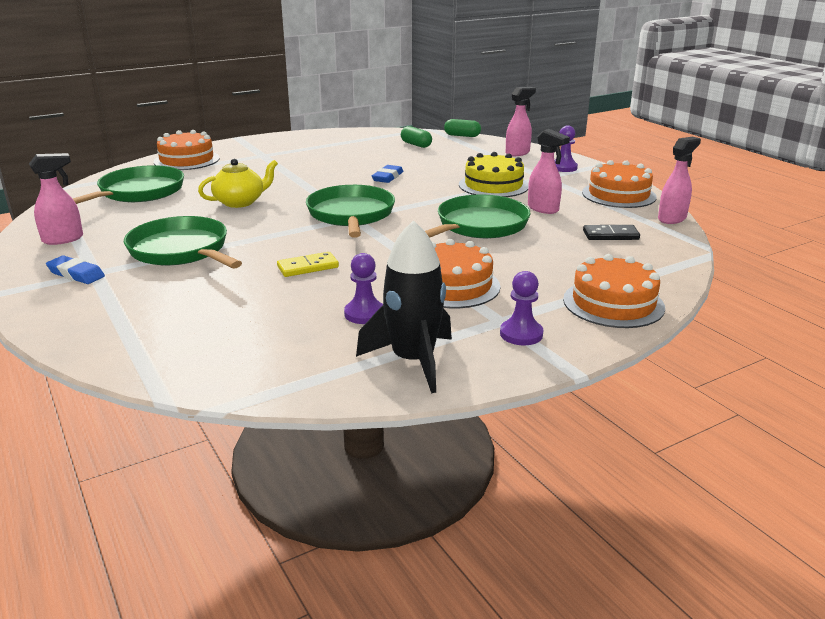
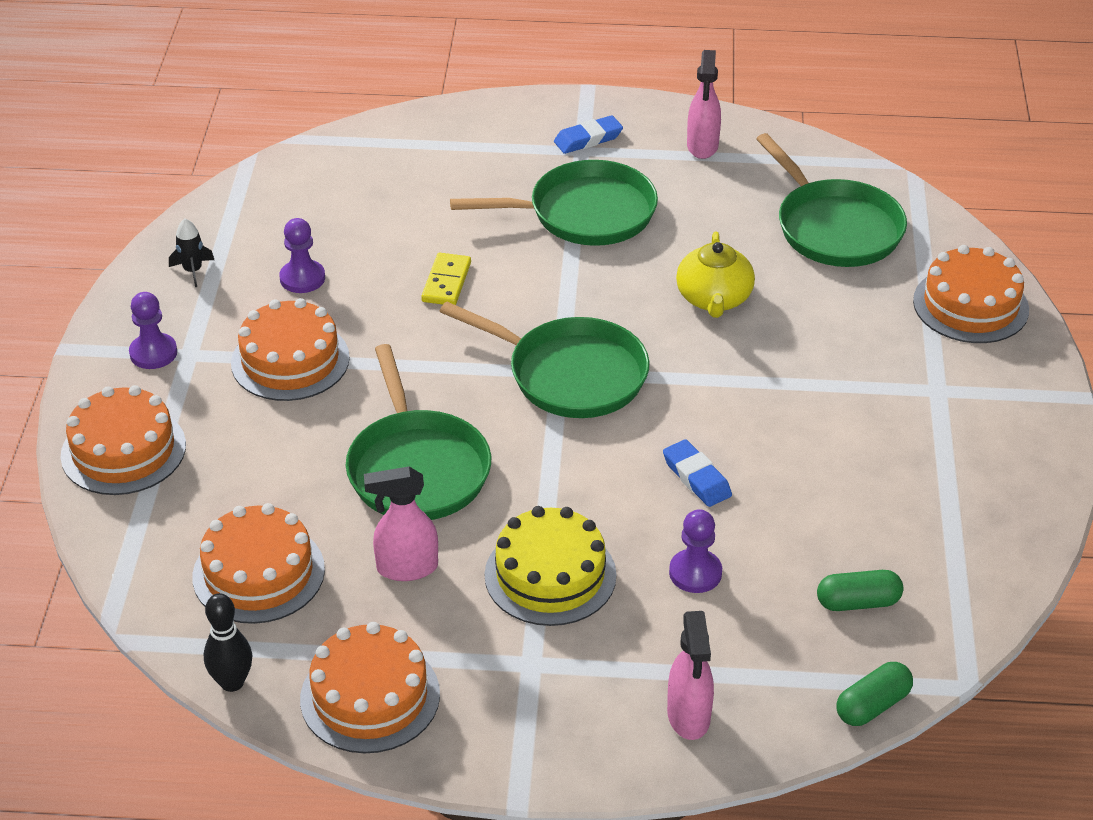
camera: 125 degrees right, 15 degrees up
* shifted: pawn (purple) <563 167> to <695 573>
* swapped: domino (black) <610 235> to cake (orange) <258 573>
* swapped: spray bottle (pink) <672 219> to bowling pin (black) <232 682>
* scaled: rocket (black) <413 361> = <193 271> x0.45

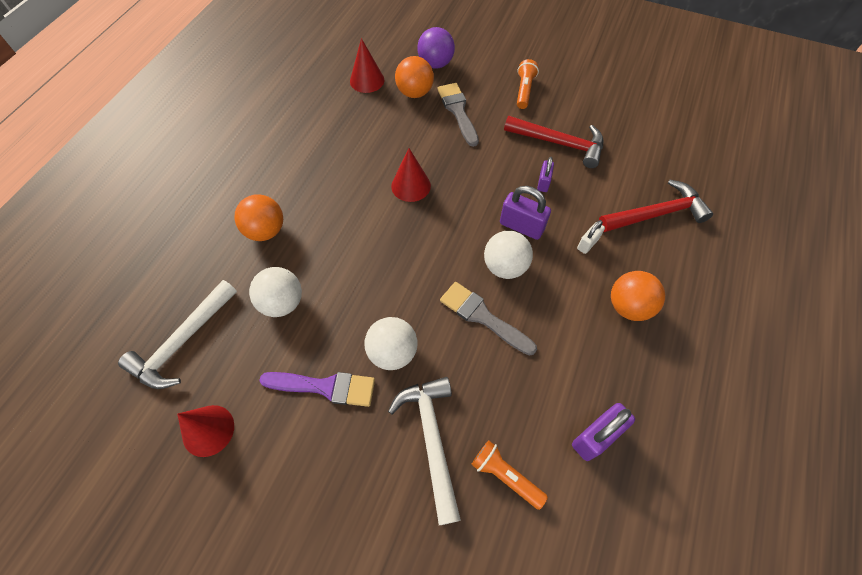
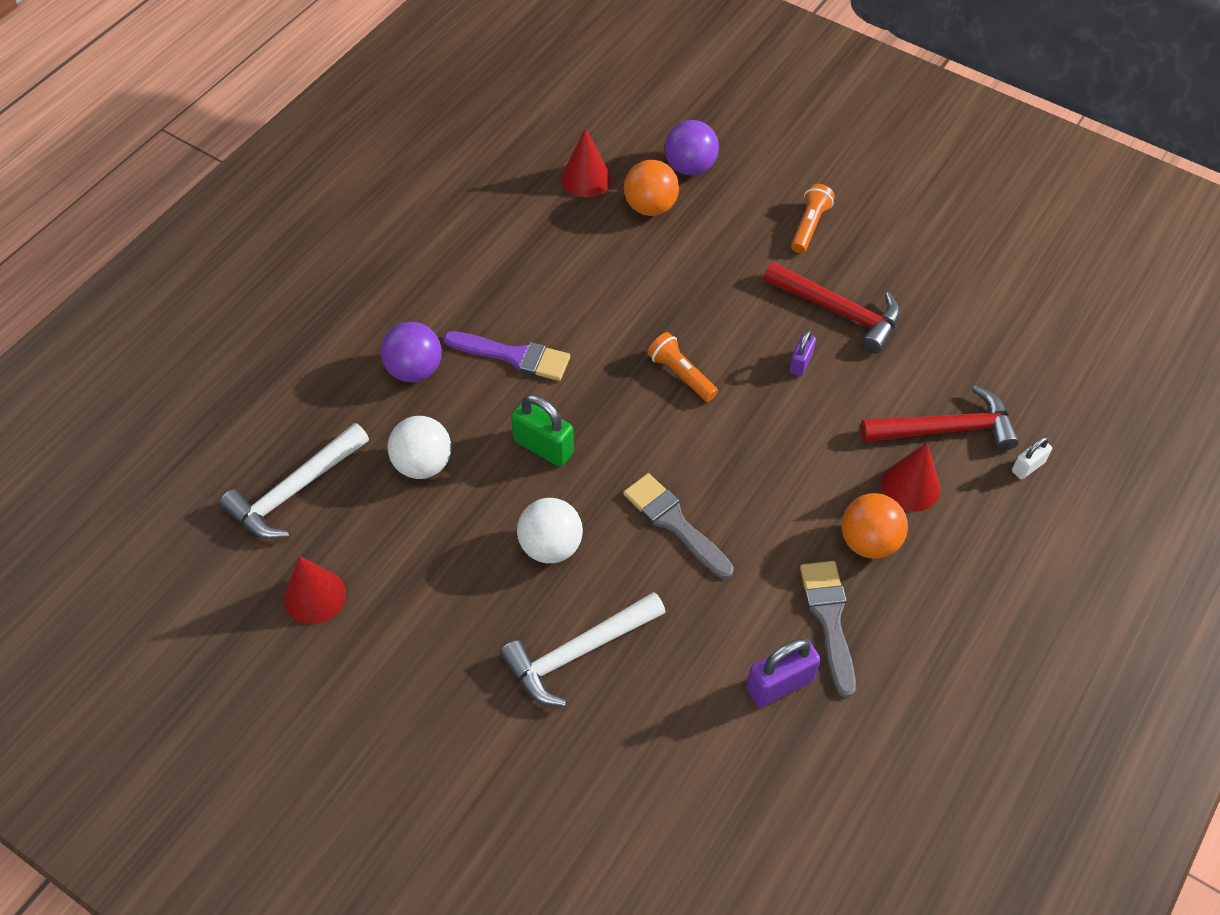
camera: 10 degrees right, 5 degrees down
* gone: ball (white) <505 266>
* gone: padlock (purple) <521 226>
* new: padlock (green) <543 447>
* shifted: brush (purple) <325 387> to <514 356>
* shifted: cone (red) <411 186> to <911 486>
* shifted: brush (grey) <458 111> to <829 619>
* shifted: flashlight (orange) <505 476> to <681 374>
* shifted: padlock (white) <587 243> to <1027 467>
* repainted: ball (orange) <265 231> to ball (purple) <414 370>
* rotated: hammer (white) <432 440> = <578 652> 120 degrees counterclockwise

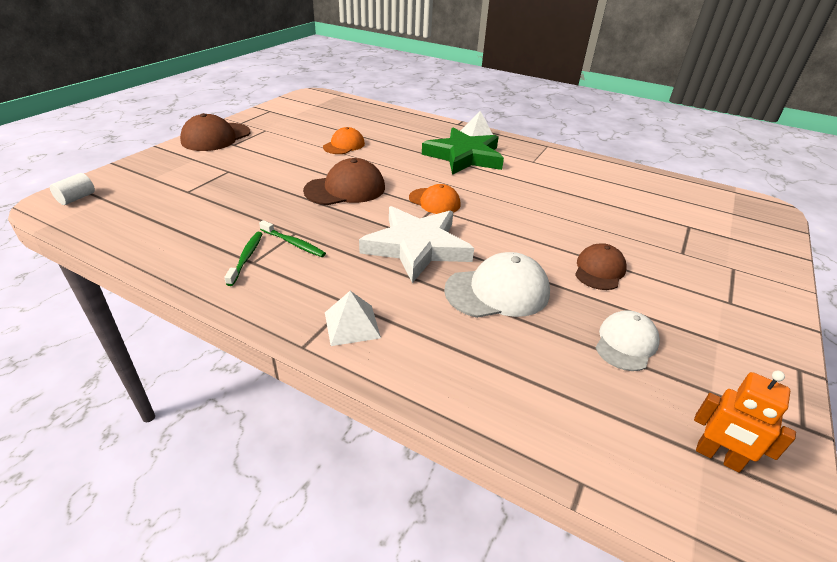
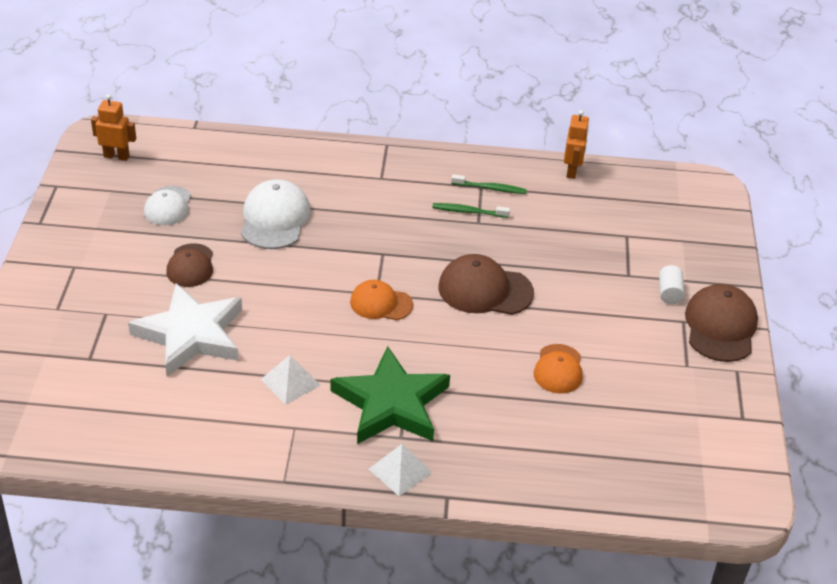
camera: 155 degrees right, 5 degrees up
* new: robot (orange) <572 171>
* shifted: cylinder (white) <76 198> to <669 293>
* shifted: pyramid (white) <352 325> to <290 382>
* shifted: star (white) <417 247> to <191 334>
* rotated: toothbrush (green) <246 258> = <490 188> 60 degrees counterclockwise
* rotated: cap (brown) <345 189> = <485 290> 60 degrees clockwise
* rotated: cap (white) <497 291> = <275 219> 135 degrees clockwise

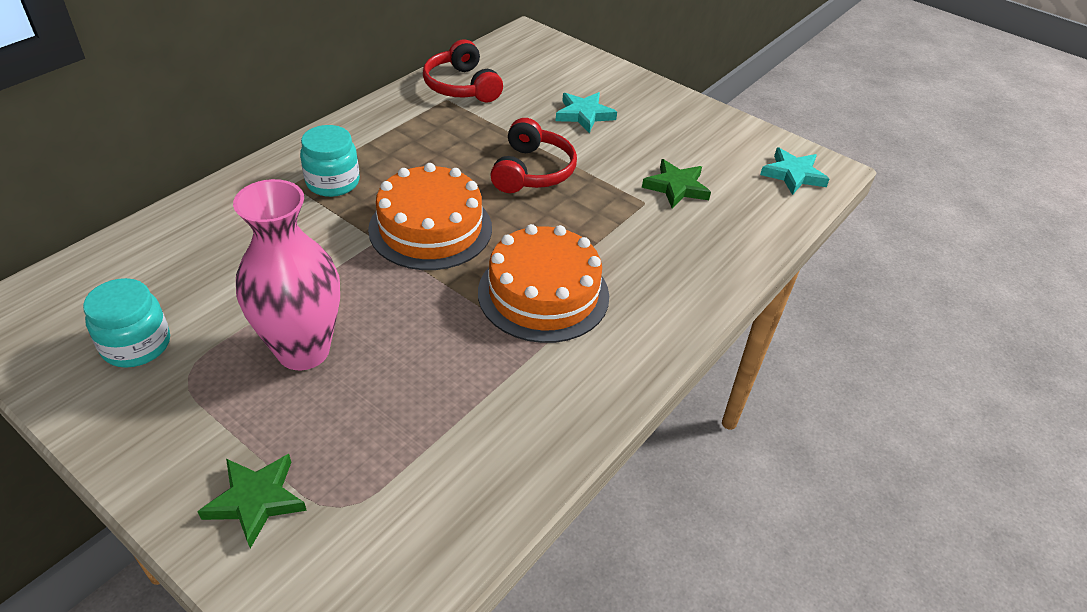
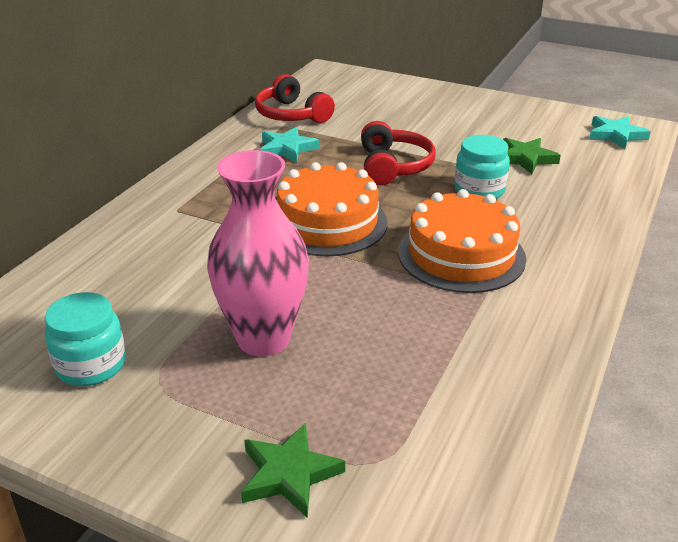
camera: 10 degrees left, 10 degrees down
* shifted: jar (turquoise) <333 182> to <479 190>
* shifted: star (turquoise) <584 115> to <287 149>

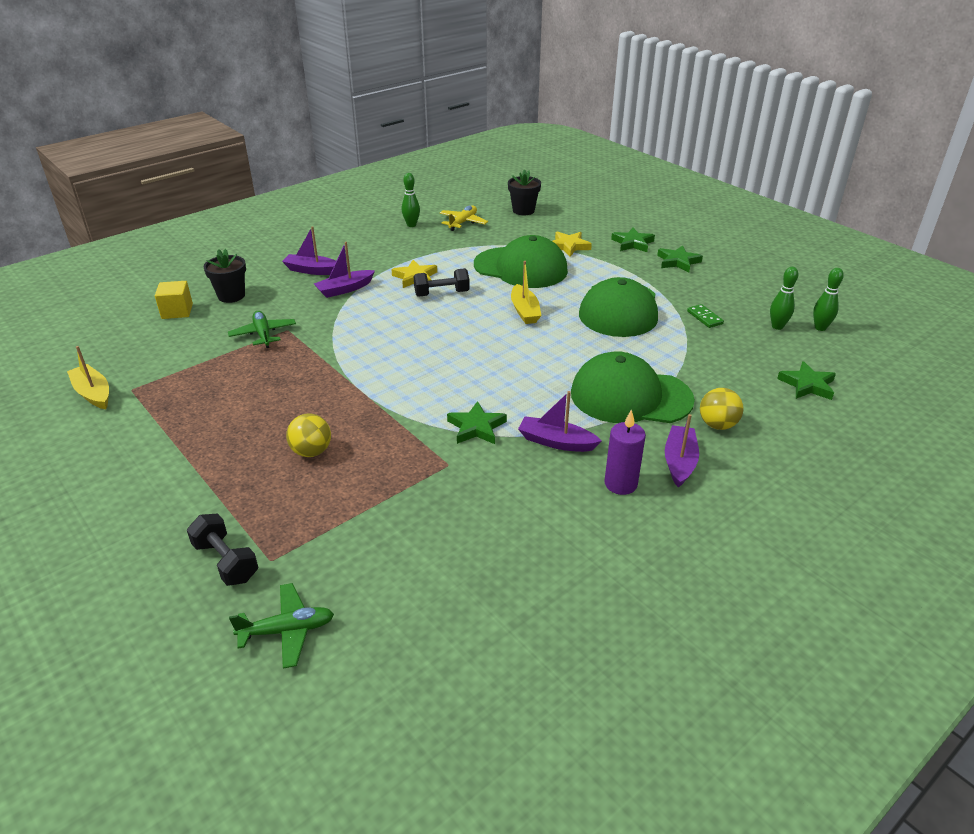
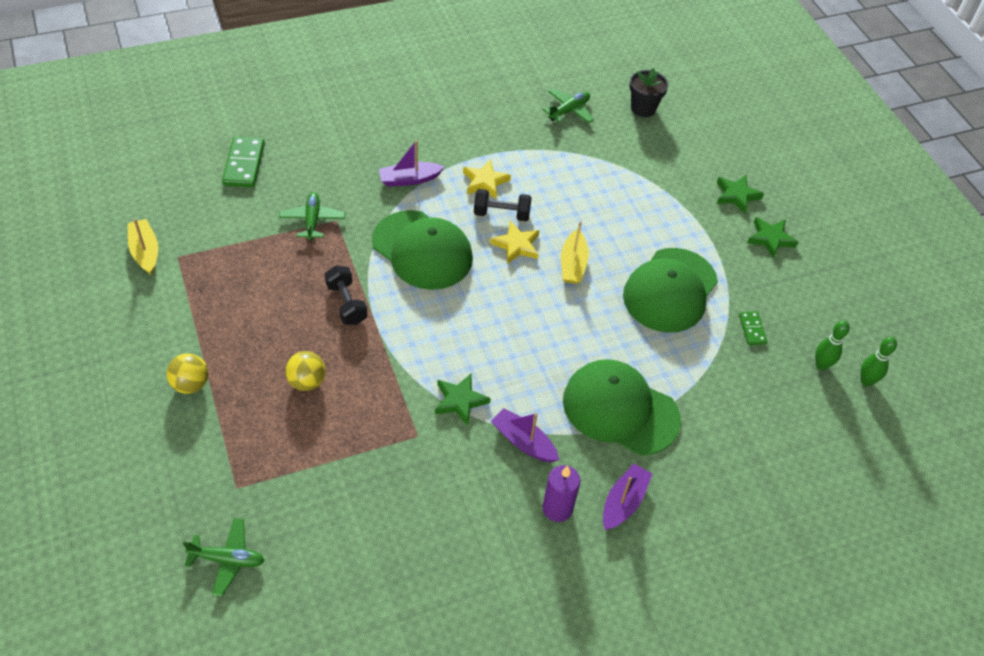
camera: 15 degrees right, 15 degrees up
* gone: flower pot (black) <231 296>
* gone: boat (purple) <312 270>
* gone: bowling pin (green) <411 225>
* gone: star (green) <807 385>
* shifted: dumbbell (black) <226 561> to <346 304>
* shifted: cap (green) <521 268> to <422 250>
* shifted: star (yellow) <569 246> to <516 245>
* shifted: ball (yellow) <717 425> to <190 384>
* swapped: cube (yellow) <177 311> to domino (green) <244 164>
* repainted: plane (yellow) <463 223> to plane (green) <569 110>

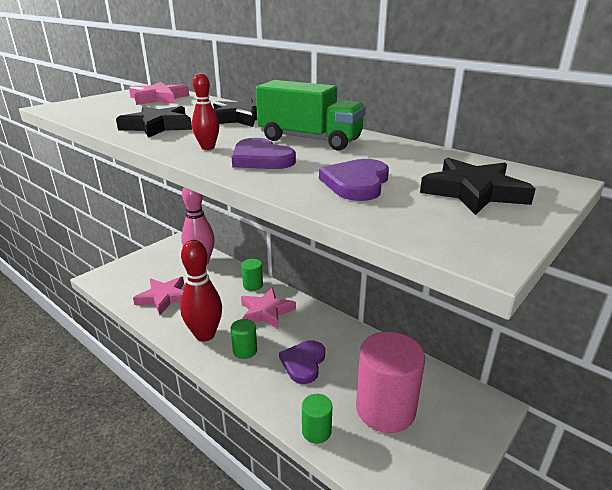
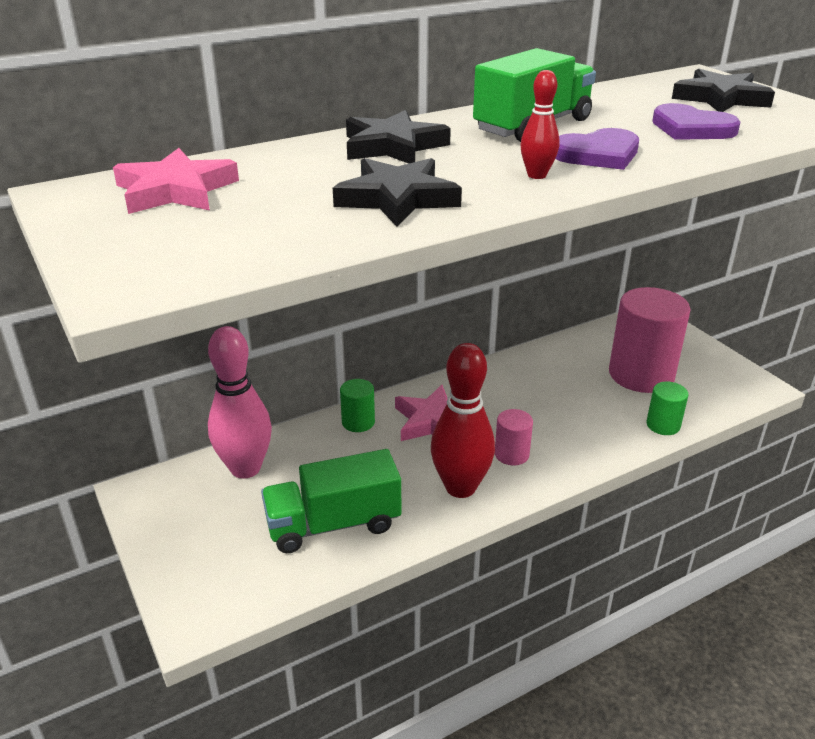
camera: 70 degrees left, 5 degrees up
* gone: heart (purple) <303 363>
* swapped: star (pink) <164 297> to truck (green) <333 524>
* repainted: cylinder (green) <245 350> to cylinder (pink) <511 454>

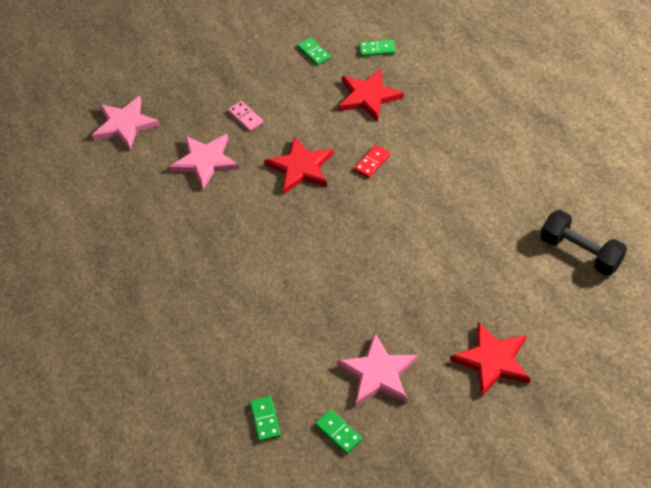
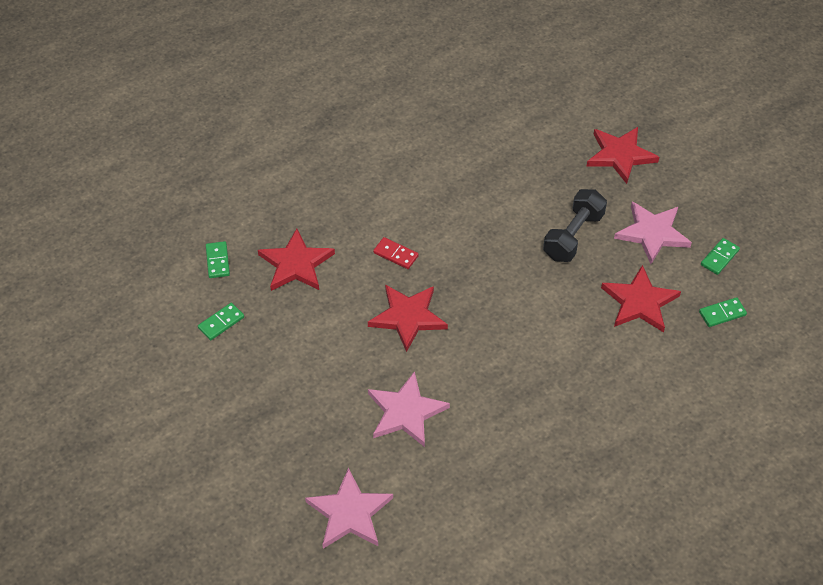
camera: 100 degrees left, 0 degrees up
* gone: domino (pink) <245 117>
* new: star (red) <639 302>
* shifted: dumbbell (black) <580 252> to <573 236>

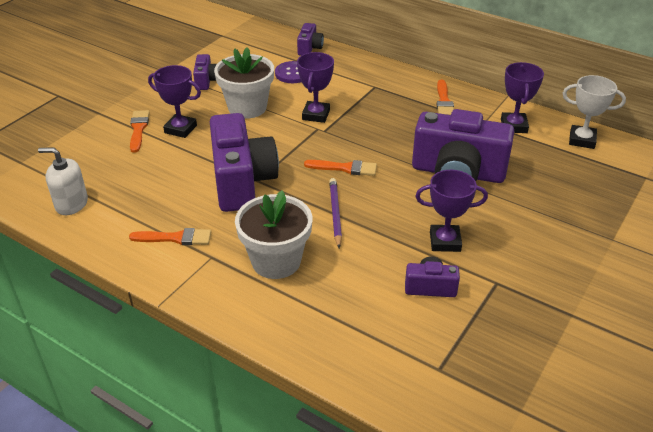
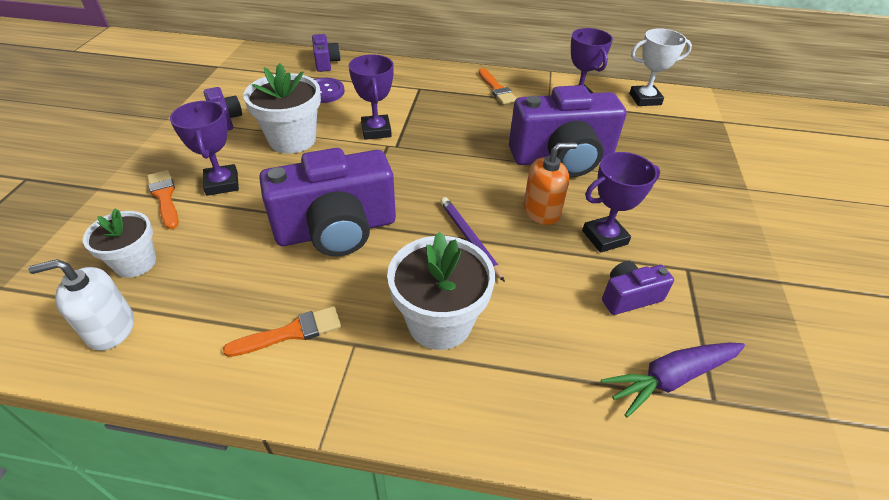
camera: 25 degrees left, 5 degrees up
* gone: brush (orange) <344 168>
* new: flower pot (white) <135 263>
* new: soap dispenser (orange) <541 211>
* new: carrot (purple) <670 379>
* rotated: trophy (purple) <180 129> = <222 183> 75 degrees clockwise
* rotated: camera (purple) <242 181> = <336 230> 105 degrees clockwise

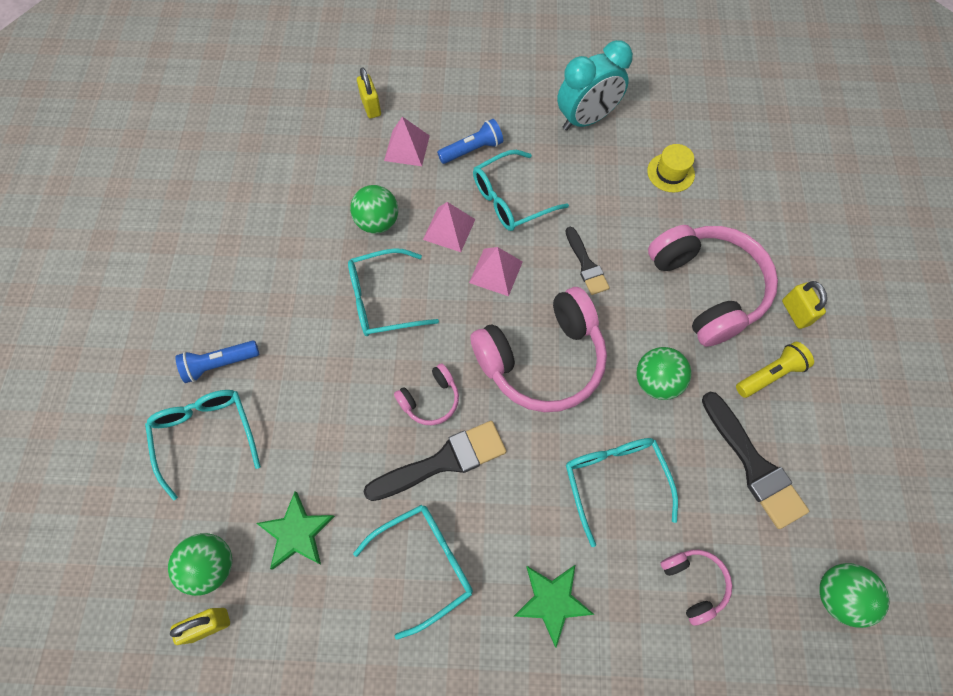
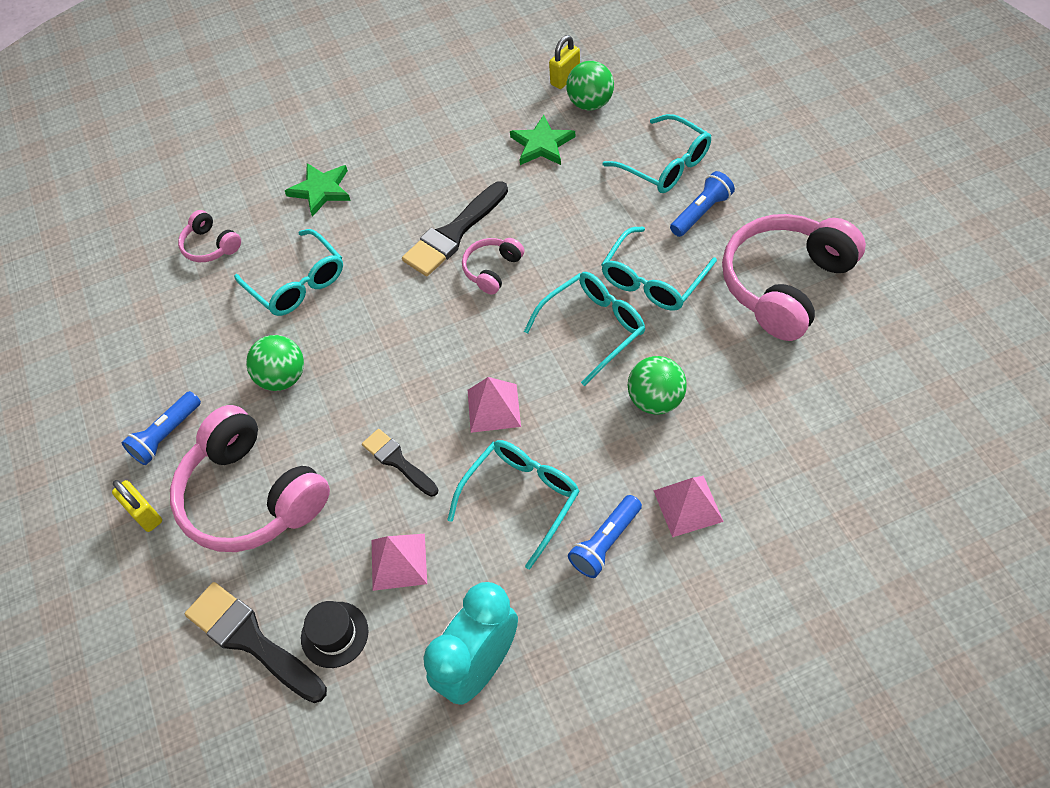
camera: 160 degrees right, 10 degrees down
* gone: padlock (yellow) <371 107>
* gone: ball (green) <837 595>
* shifted: glasses (turquoise) <424 564> to <653 280>
* shifted: pyramid (pink) <449 229> to <399 561>
* shifted: headphones (pink) <542 360> to <785 284>
* shifted: brush (black) <753 465> to <251 640>
* repainted: hat (yellow) <670 172> to hat (black) <334 634>
* repainted: flashlight (yellow) <770 375> to flashlight (blue) <166 435>

